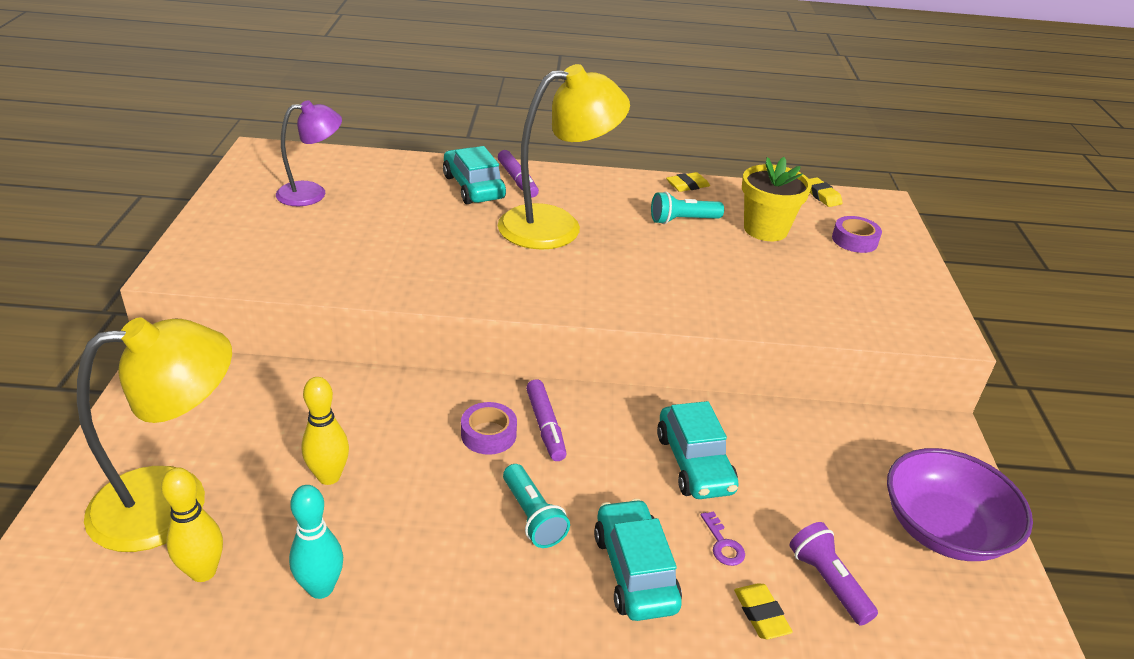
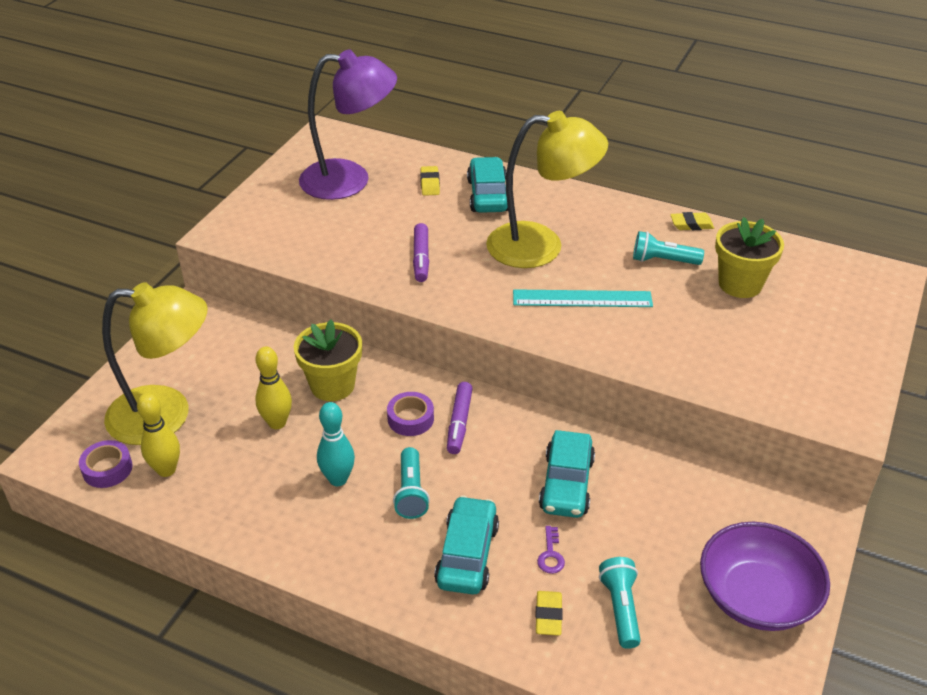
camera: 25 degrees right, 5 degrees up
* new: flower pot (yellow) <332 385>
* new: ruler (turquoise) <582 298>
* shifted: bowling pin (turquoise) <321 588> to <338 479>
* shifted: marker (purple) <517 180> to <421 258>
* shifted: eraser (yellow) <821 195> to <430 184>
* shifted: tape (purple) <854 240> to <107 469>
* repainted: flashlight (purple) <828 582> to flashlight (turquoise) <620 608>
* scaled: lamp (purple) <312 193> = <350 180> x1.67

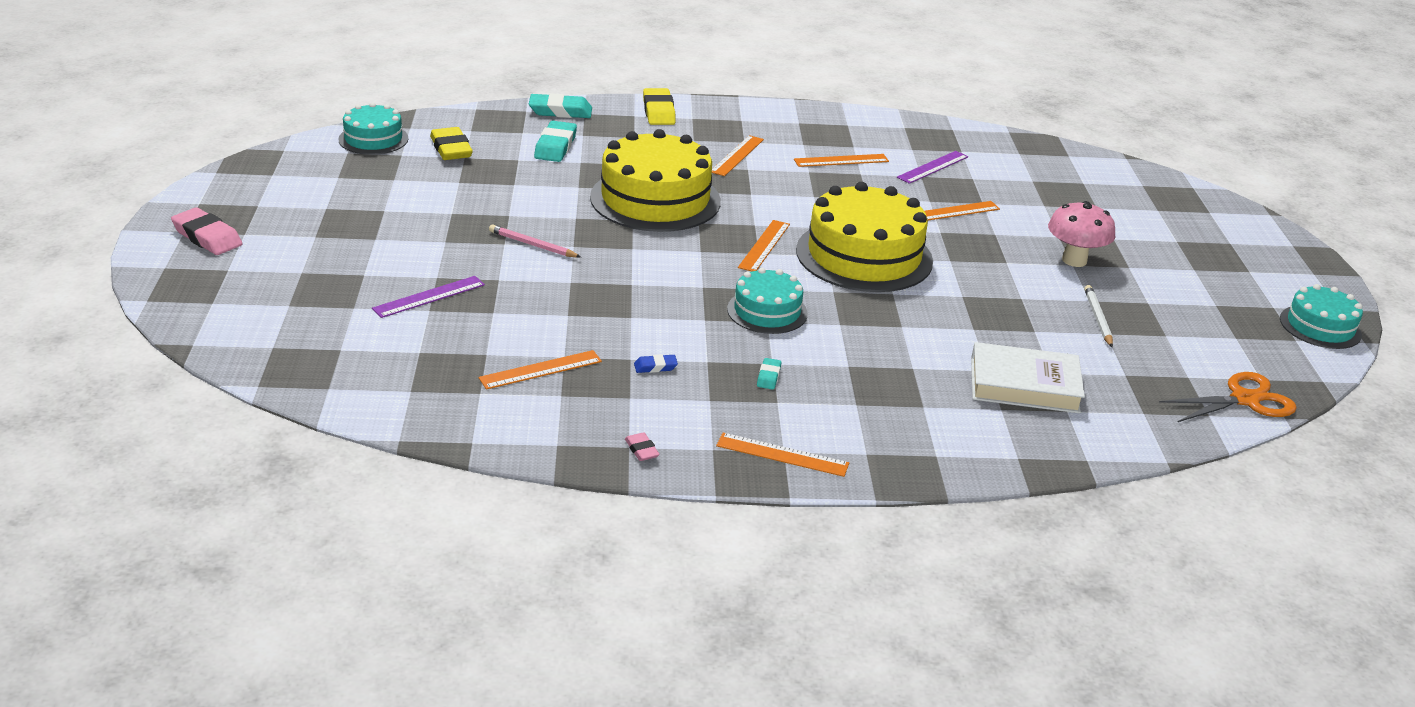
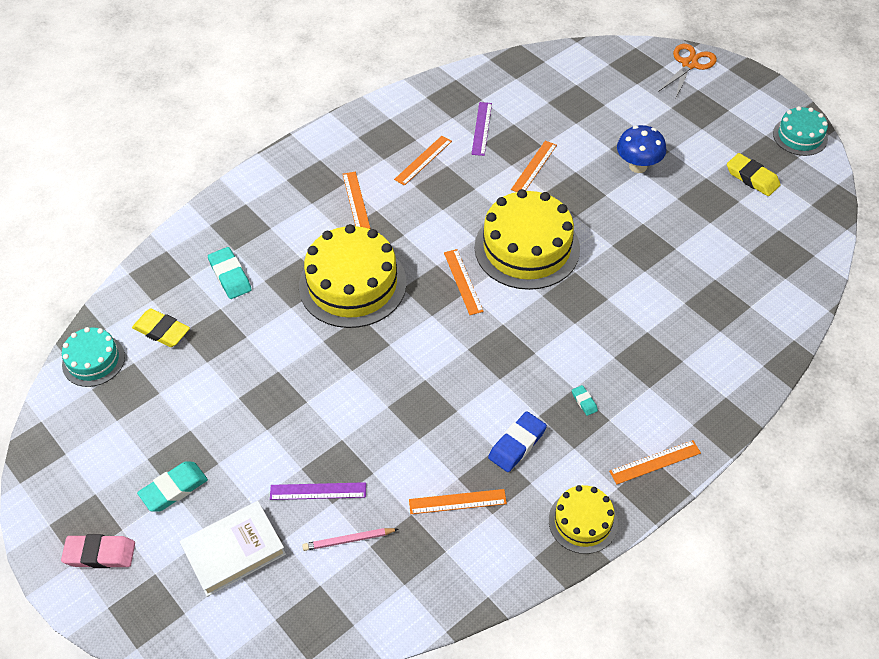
camera: 35 degrees left, 20 degrees up
* gone: cake (turquoise) <767 311>
* gone: pencil (white) <1097 318>
* shifted: pencil (pink) <532 245> to <348 540>
* shifted: eraser (turquoise) <560 111> to <174 489>
* shifted: eraser (yellow) <658 111> to <752 178>
* shifted: book (white) <1024 385> to <234 551>
* shifted: scissors (orange) <1244 400> to <689 64>
* swapped: eraser (pink) <641 450> to cake (yellow) <583 521>
* repainted: mushroom (pink) <1074 260> to mushroom (blue) <638 166>
* rotated: ruler (purple) <429 296> = <318 491> 75 degrees clockwise
* rotated: ruler (orange) <540 369> = <457 501> 60 degrees clockwise
* scaled: eraser (blue) <655 367> = <517 444> x1.98

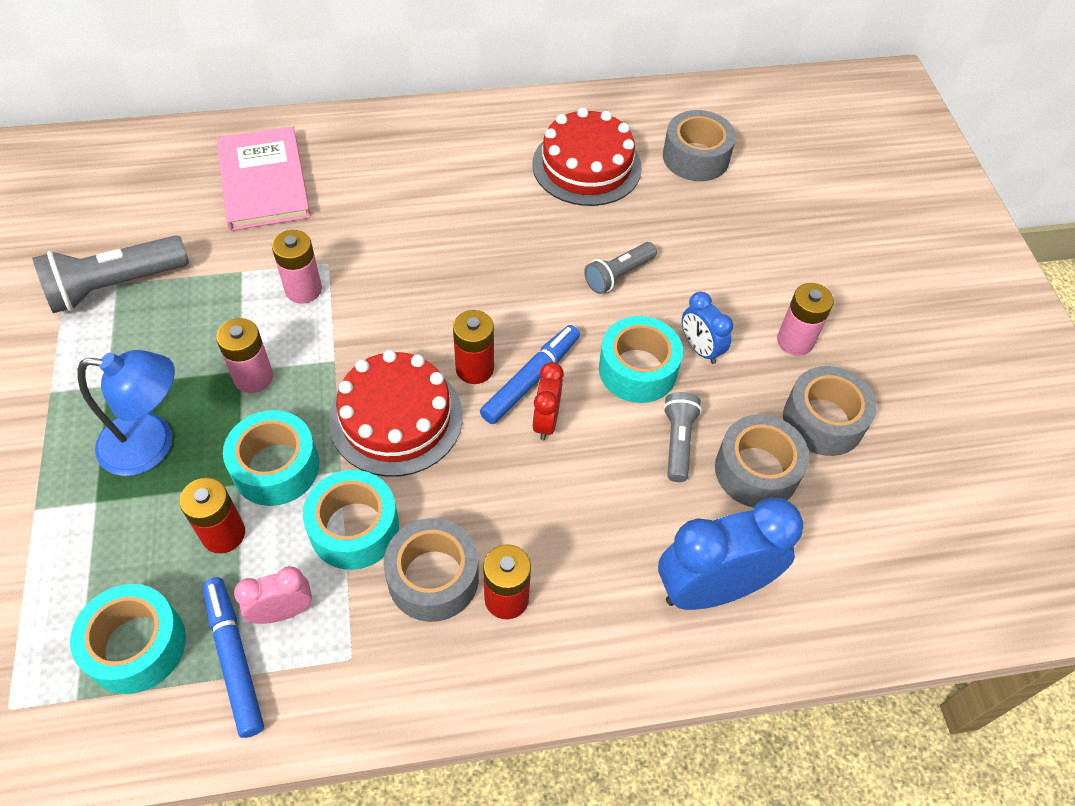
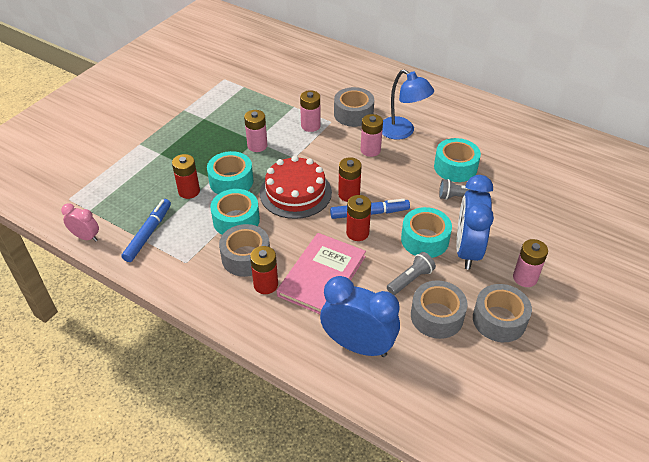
camera: 45 degrees right, 10 degrees down
* gone: flashlight (grey) <115 286>
* gone: cake (red) <586 166>
* new: battery (pink) <370 150>
* shifted: tape (turquoise) <136 646> to <455 167>
* shifted: lamp (blue) <151 445> to <402 132>
* shifted: book (pink) <264 182> to <322 276>
* shifted: clock (pink) <282 611> to <86 237>
* shifted: tape (grey) <696 157> to <353 114>
* swapped: clock (red) <546 421> to battery (red) <357 233>
* scaled: clock (blue) <700 349> = <467 250> x1.92

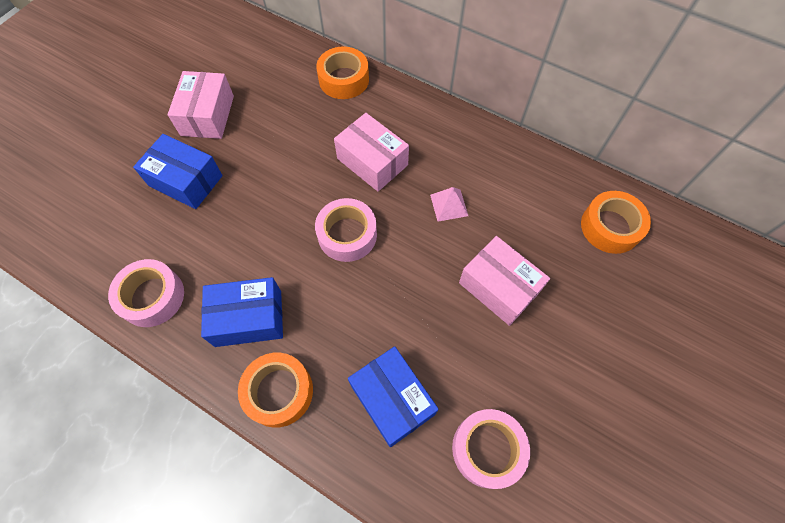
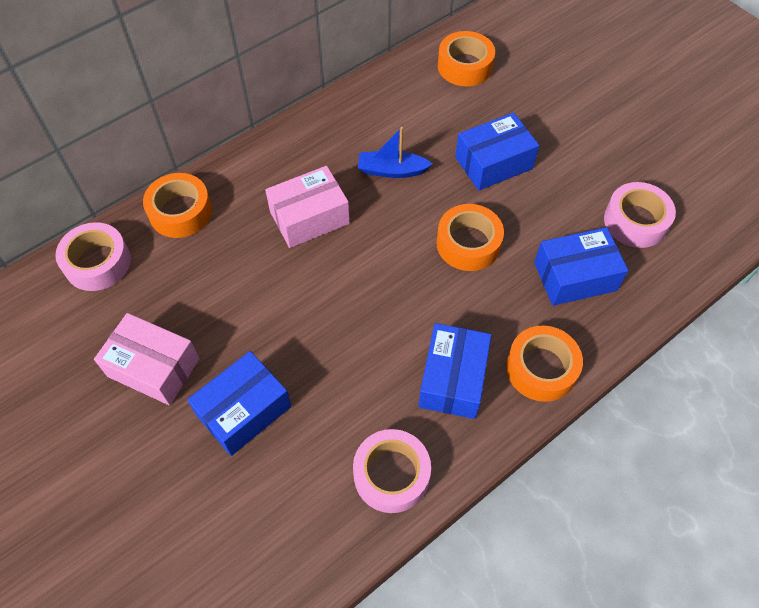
camera: 70 degrees left, 5 degrees down
* new: tape (orange) <468 243>
* shifted: tape (pink) <347 235> to <97 263>
* swapped: pyramid (pink) <449 205> to boat (blue) <392 170>
* repainted: box (pink) <499 287> to box (blue) <493 163>

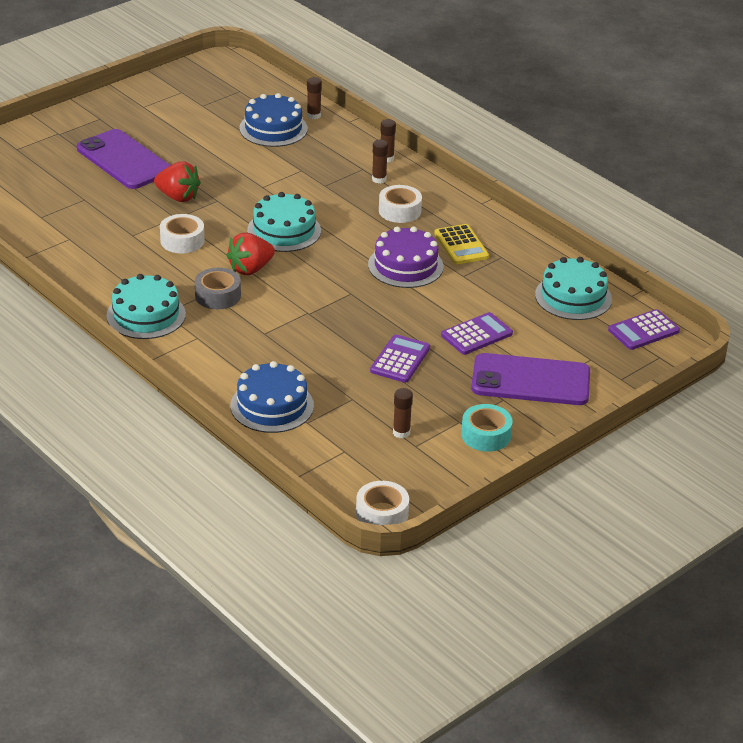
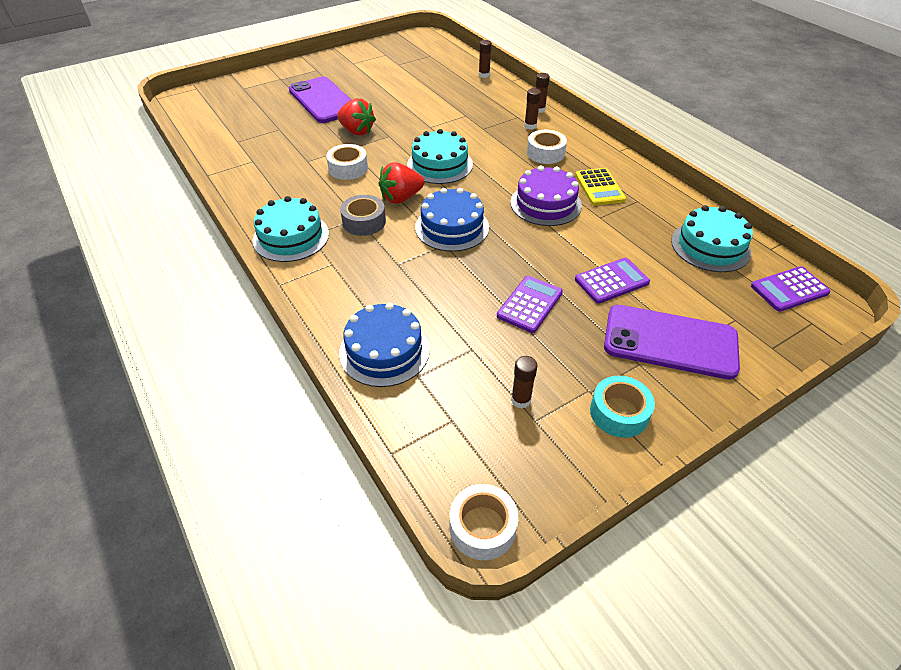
camera: 10 degrees right, 10 degrees up
* shifted: cake (blue) <273 128> to <452 227>

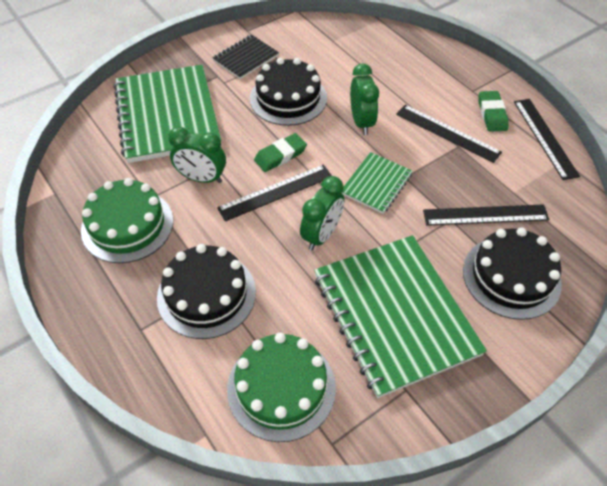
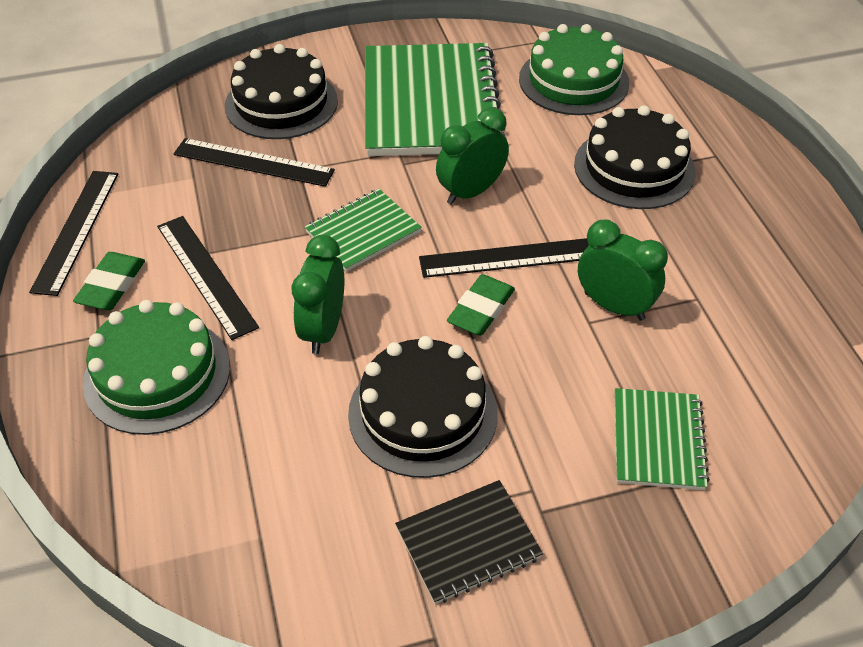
camera: 160 degrees left, 5 degrees down
* shifted: cake (green) <127 225> to <157 374>
* rotated: eraser (green) <280 155> = <481 309> 45 degrees counterclockwise
* scaled: notebook (green) <167 115> = <658 440> x0.49

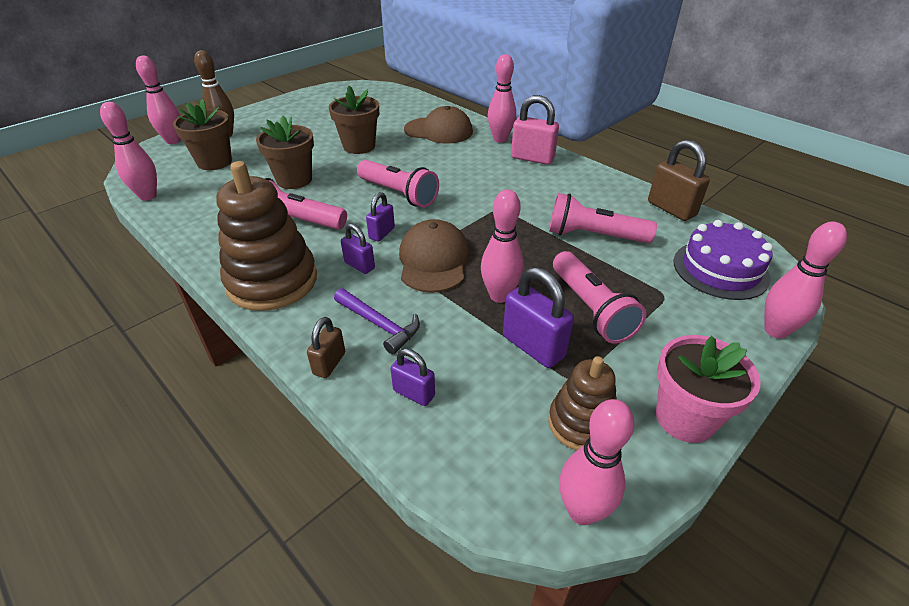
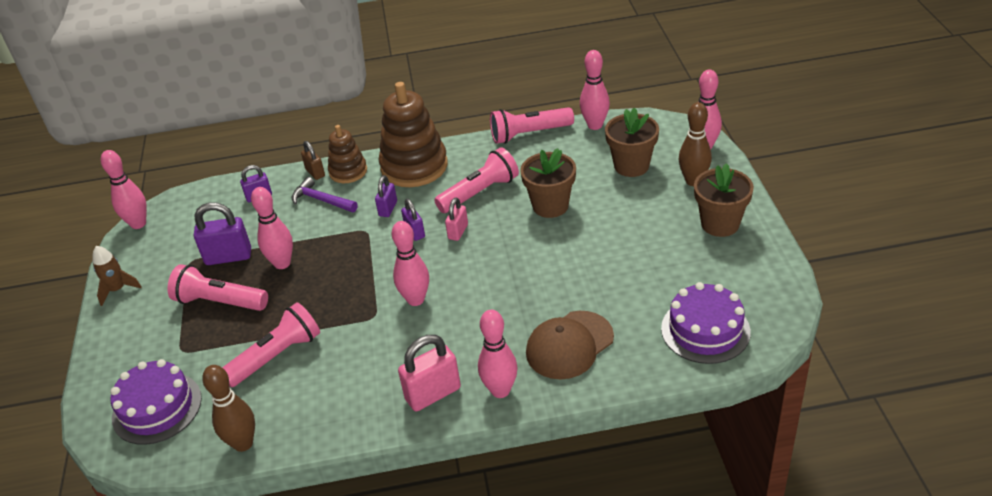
camera: 130 degrees right, 0 degrees up
* gone: cap (brown) <433 260>
* new: padlock (pink) <458 232>
* new: cake (purple) <705 330>
* shifted: flower pot (brown) <359 146> to <720 224>
* shifted: flashlight (pink) <398 194> to <529 134>
* shifted: stacking toy (brown) <581 423> to <348 171>
* shifted: bowling pin (pink) <775 331> to <415 300>
* swapped: padlock (brown) <671 209> to bowling pin (brown) <243 443>
* swapped: flower pot (pink) <685 418> to rocket (brown) <118 290>
* rotated: hammer (purple) <380 325> = <321 200> 45 degrees clockwise
* rotated: padlock (purple) <359 265> = <388 209> 60 degrees counterclockwise

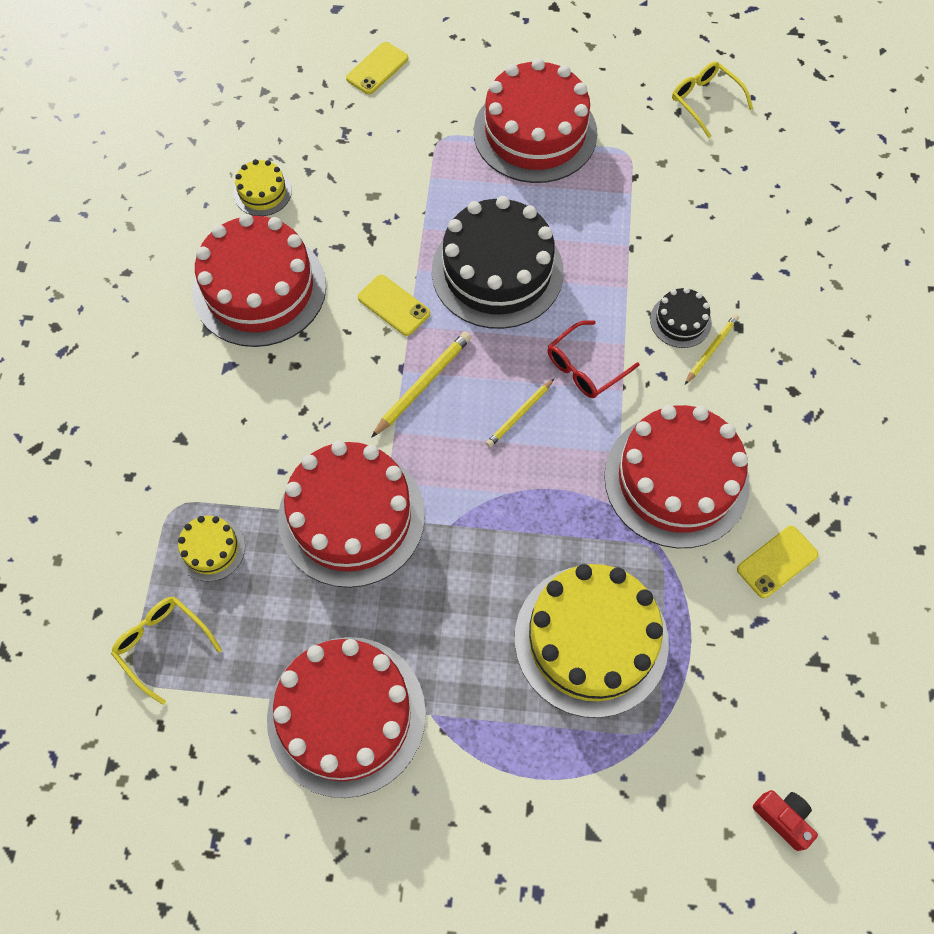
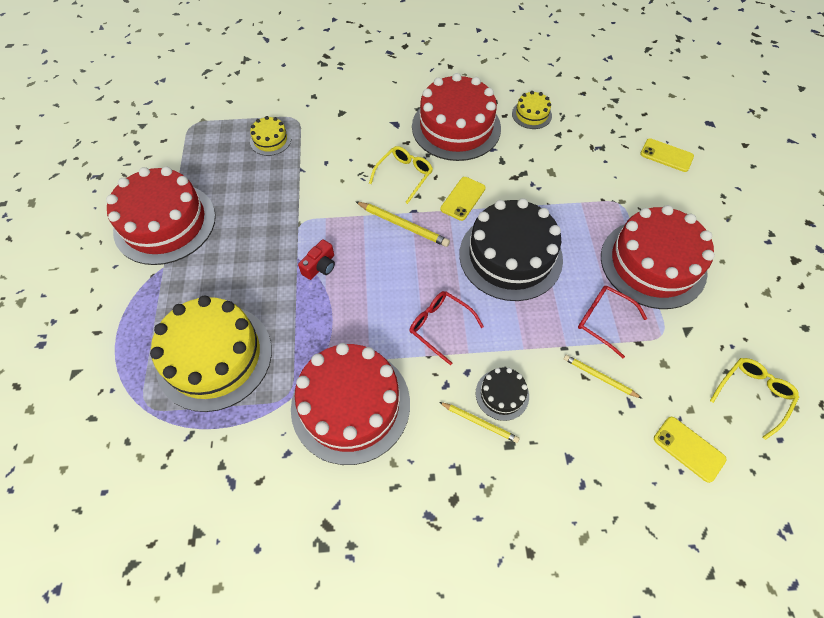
camera: 80 degrees right, 5 degrees down
* gone: cake (red) <351 517>
* new: glasses (red) <602 320>
* shifted: glasses (yellow) <162 644> to <404 175>
* shifted: pencil (yellow) <519 414> to <599 377>
* shifted: phone (yellow) <777 562> to <688 449>
* shifted: camera (red) <783 818> to <320 266>

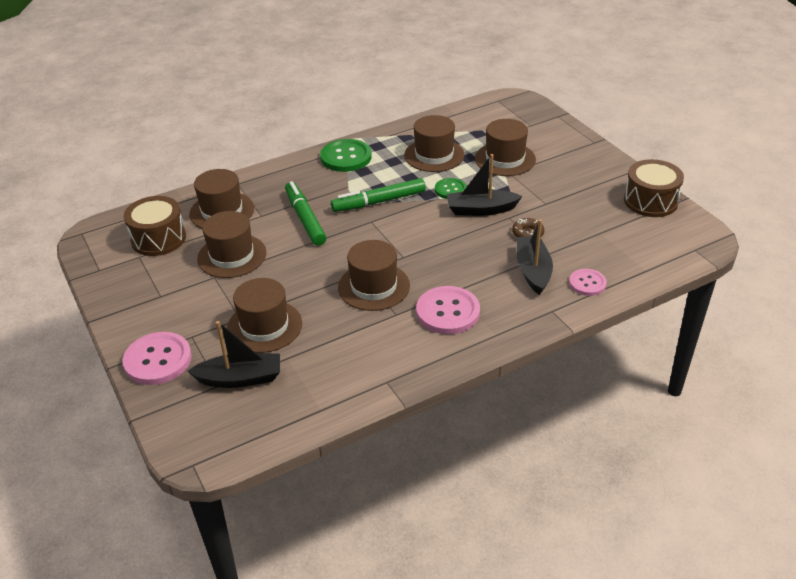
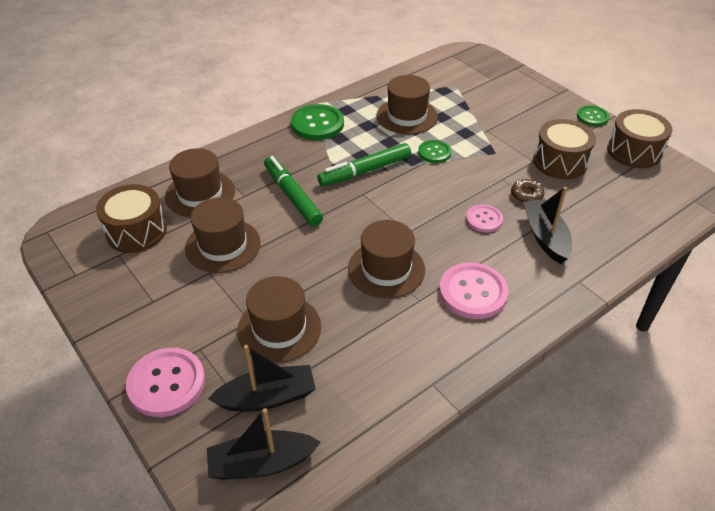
camera: 10 degrees left, 5 degrees up
* gone: hat (brown) <505 159>
* new: drum (brown) <560 162>
* new: button (green) <592 117>
* shifted: boat (black) <481 210> to <261 463>
* shifted: button (pink) <587 283> to <484 219>

